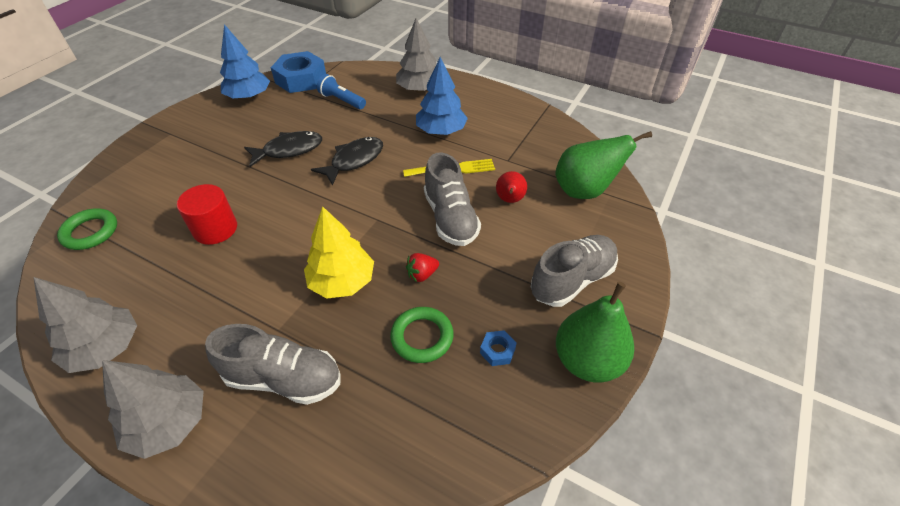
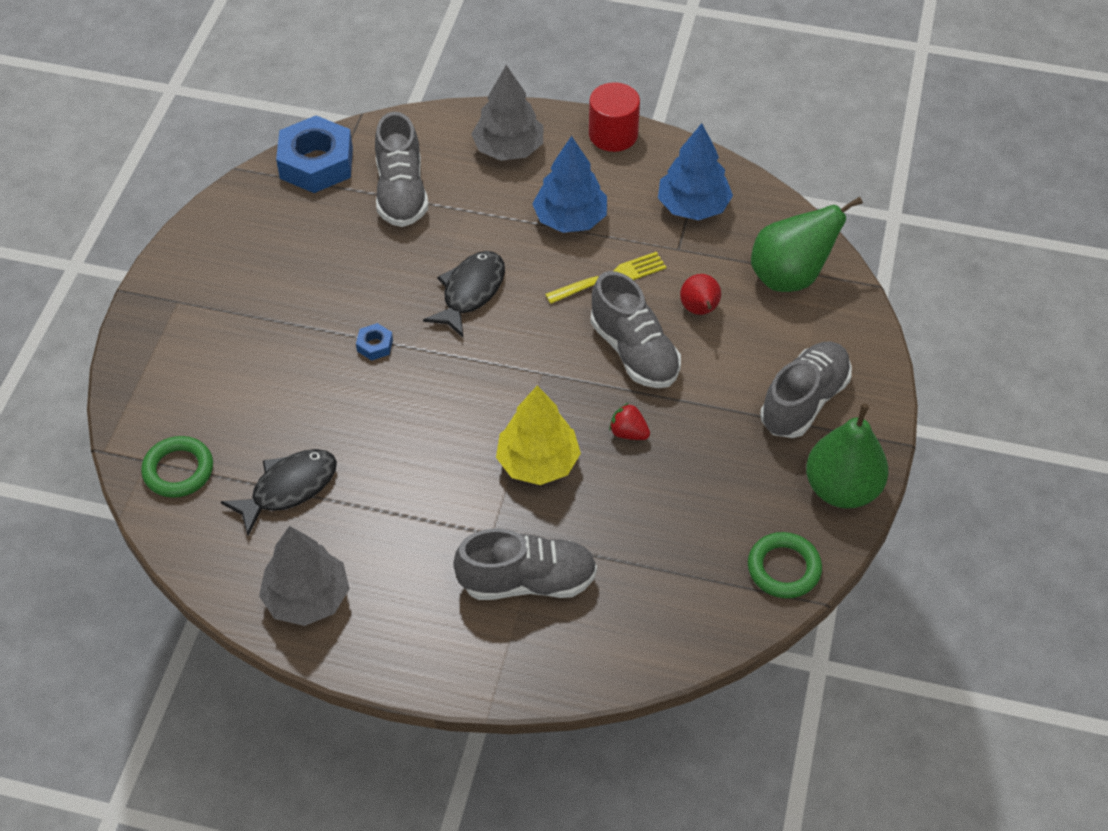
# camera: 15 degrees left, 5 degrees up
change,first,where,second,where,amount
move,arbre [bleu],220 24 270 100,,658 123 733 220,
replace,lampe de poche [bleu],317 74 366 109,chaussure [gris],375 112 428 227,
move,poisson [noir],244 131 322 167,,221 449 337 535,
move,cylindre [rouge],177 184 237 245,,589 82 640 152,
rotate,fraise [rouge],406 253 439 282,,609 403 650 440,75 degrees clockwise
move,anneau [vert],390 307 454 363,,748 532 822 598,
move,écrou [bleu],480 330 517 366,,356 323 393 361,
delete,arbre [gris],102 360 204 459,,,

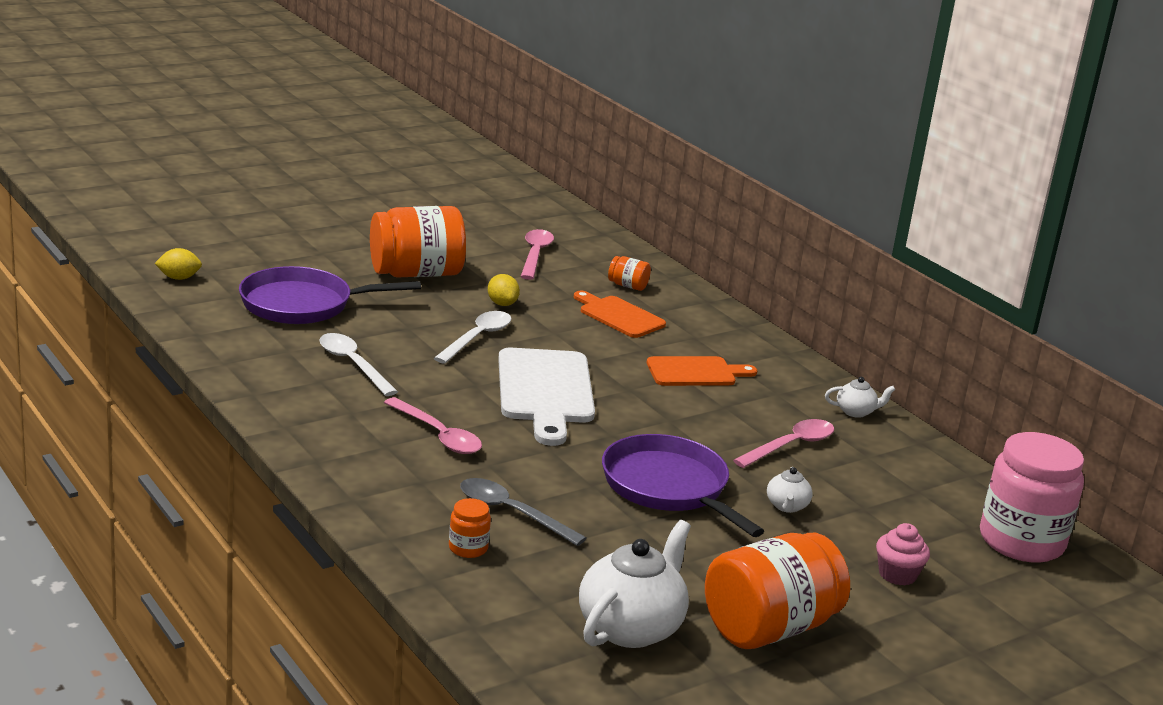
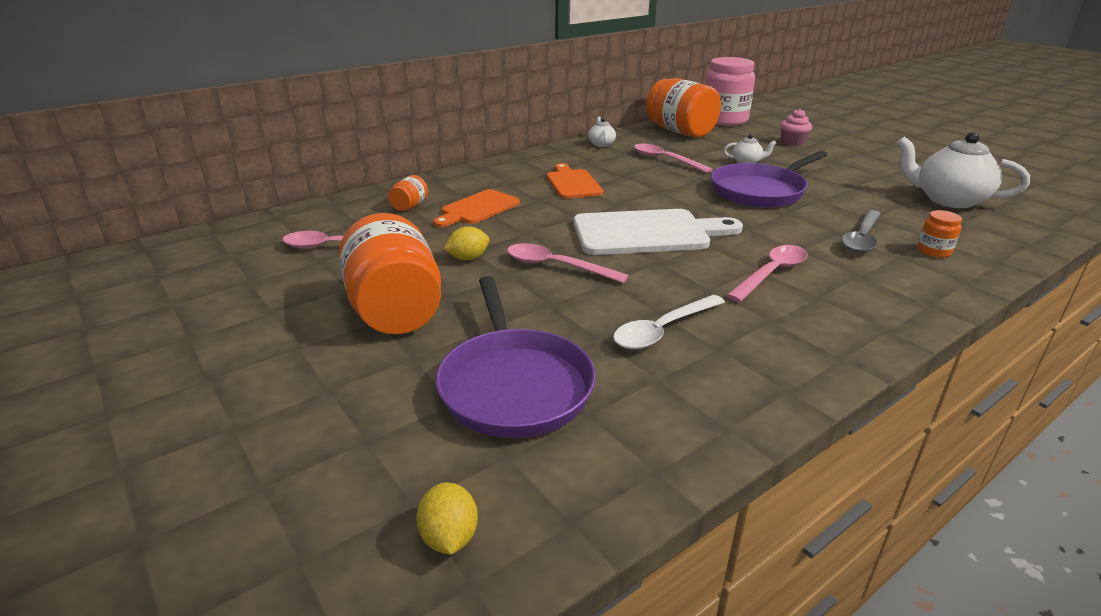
# camera: 90 degrees left, 5 degrees up
change,first,where,second,where,amount
recolor,cuillère [blanc],434 311 512 364,cuillère [rose],507 243 629 283,
move,bocal [orange],705 533 850 649,,646 78 721 138,

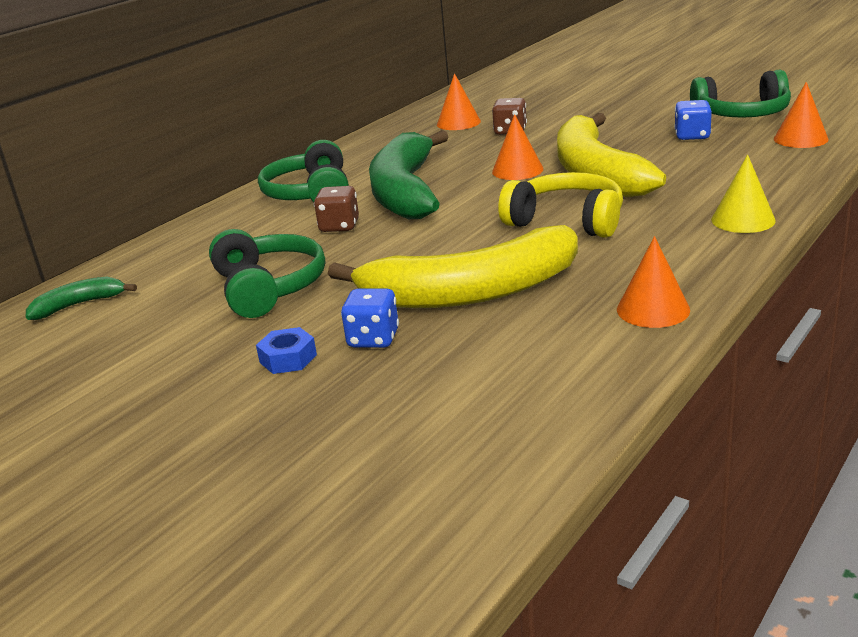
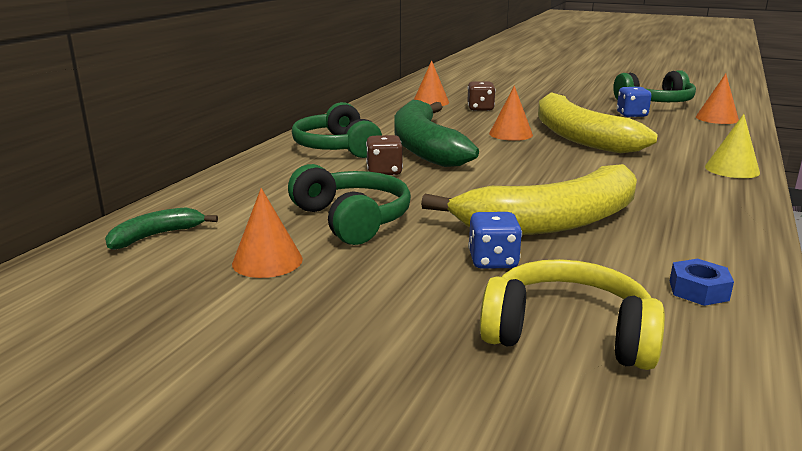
# camera: 15 degrees left, 5 degrees down
change,first,where,second,where,amount
move,casque audio [jaune],498 172 623 238,,480 259 665 370,
move,cône [orange],617 236 690 328,,232 188 303 278,
move,écrou [bleu],256 327 317 374,,670 259 734 306,

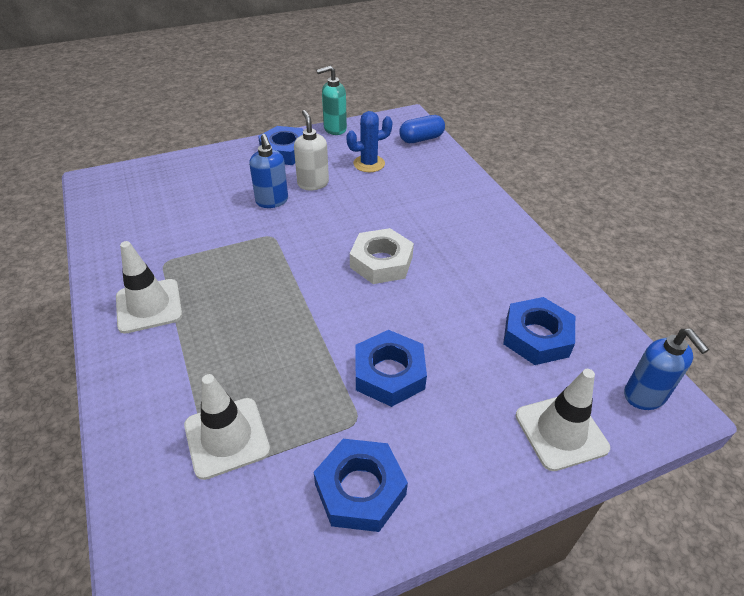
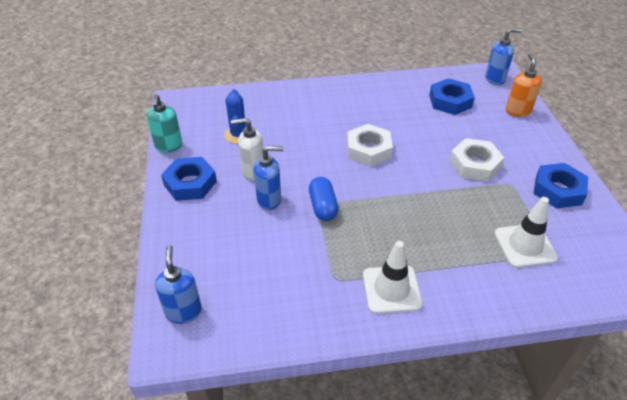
# camera: 75 degrees left, 0 degrees up
change,first,where,second,where,amount
move,gélule [bleu],399 115 445 143,,309 177 338 221,
recolor,écrou [bleu],355 330 427 407,écrou [blanc],450 138 504 181,
replace,cône de chantier [blanc],516 369 610 471,distributeur de savon [orange],506 53 542 117,
insert,,,distributeur de savon [bleu],155 245 202 324,

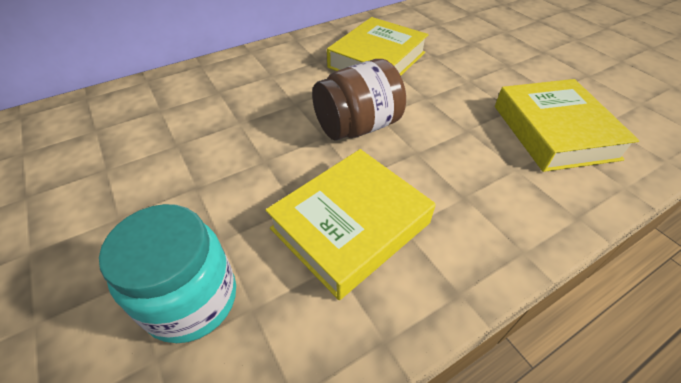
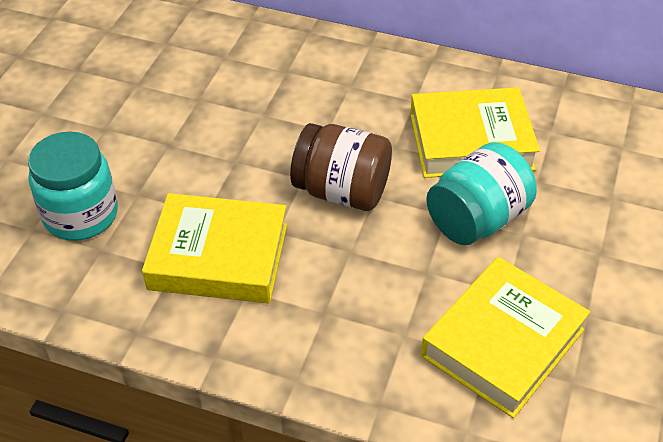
# camera: 50 degrees right, 0 degrees up
change,first,where,second,where,amount
insert,,,bocal [turquoise],426 142 537 245,

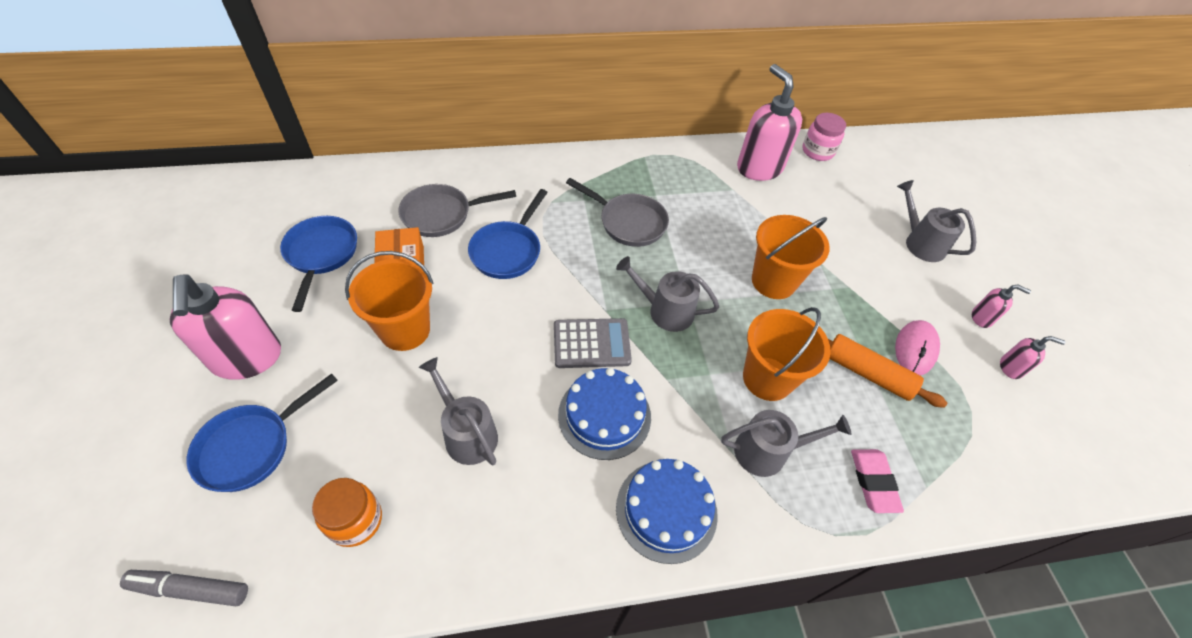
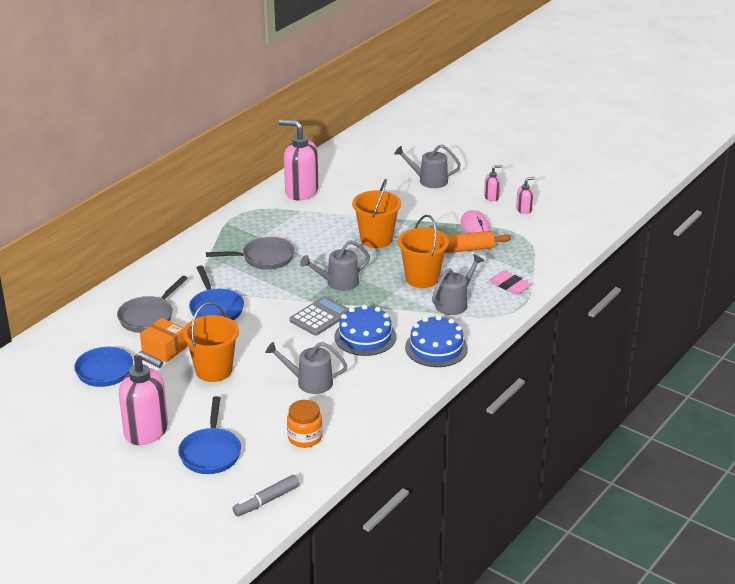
# camera: 40 degrees left, 20 degrees down
change,first,where,second,where,amount
delete,bocal [rose],802 113 846 161,,,

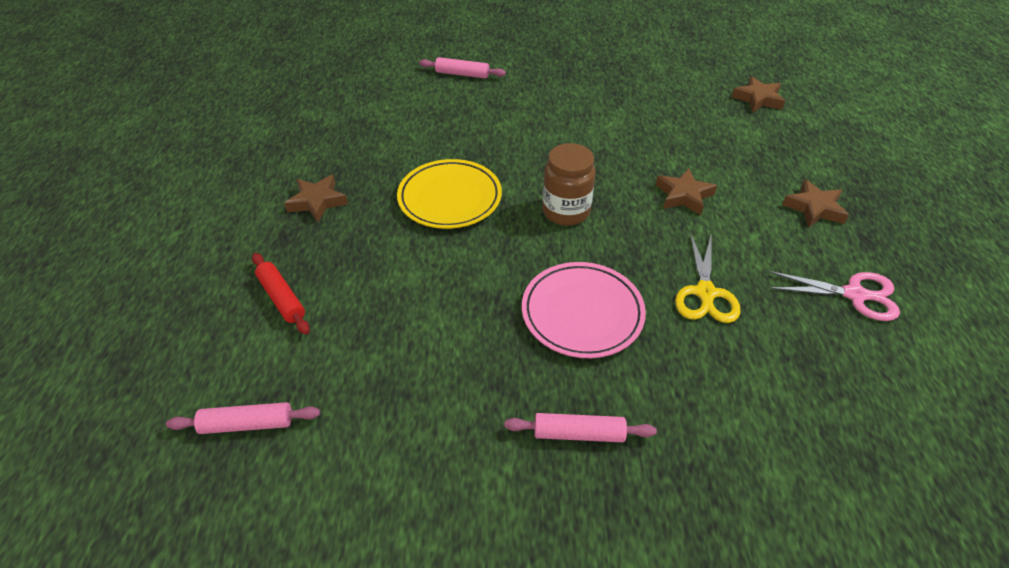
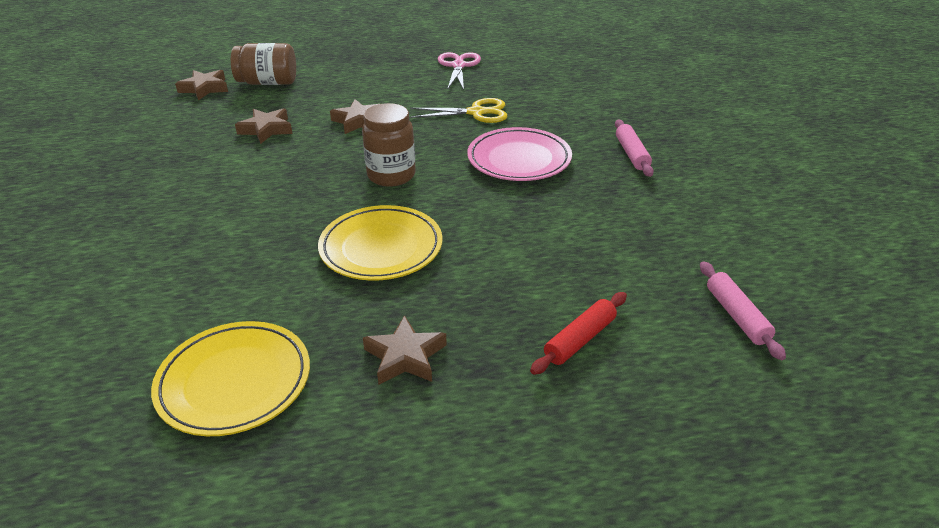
# camera: 100 degrees left, 10 degrees down
change,first,where,second,where,amount
delete,rouleau à pâtisserie [rose],419 57 506 79,,,
move,étoile [marron],782 179 849 228,,235 108 293 144,
insert,,,bocal [marron],231 43 296 85,
insert,,,assiette [jaune],151 321 310 436,

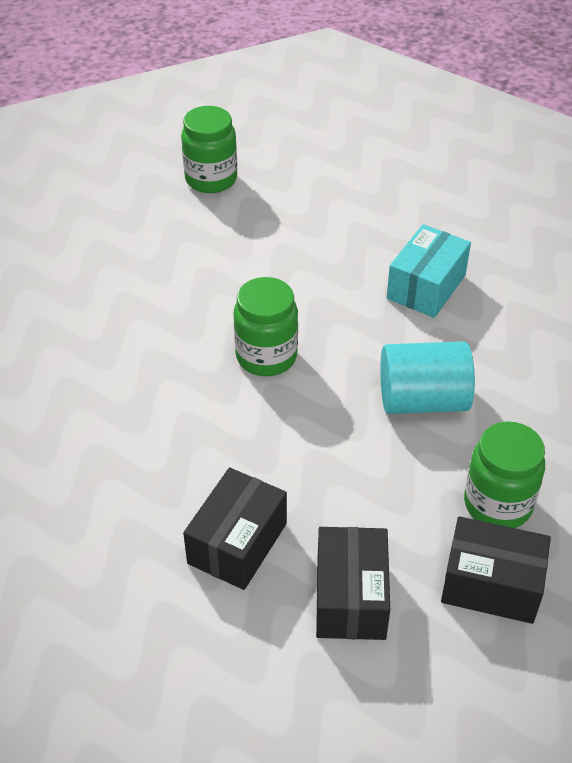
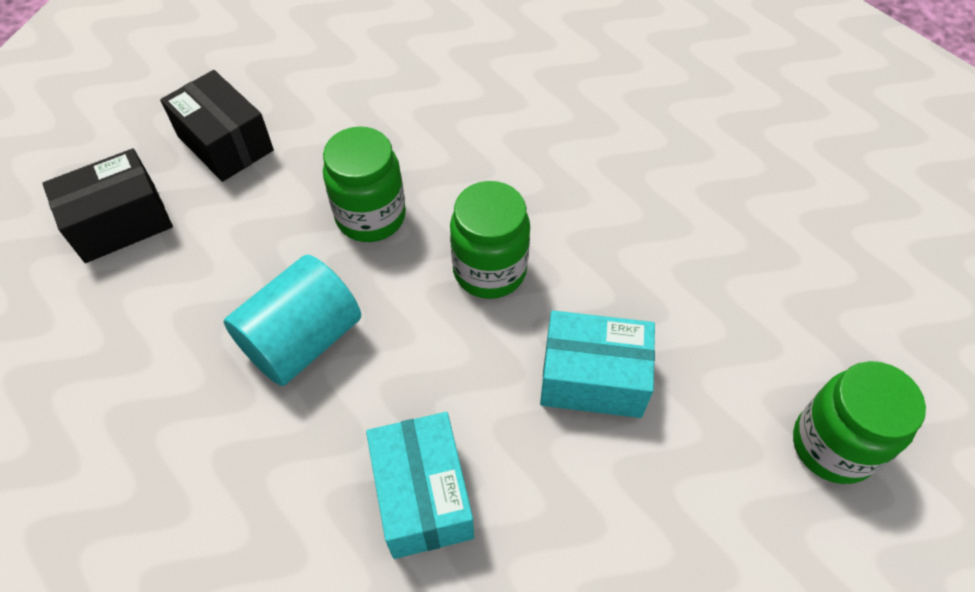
# camera: 135 degrees right, 10 degrees up
change,first,where,second,where,amount
move,bocal [vert],464 421 545 528,,323 127 406 242,
delete,boîte [noir],183 468 287 590,,,
insert,,,boîte [turquoise],540 310 655 418,

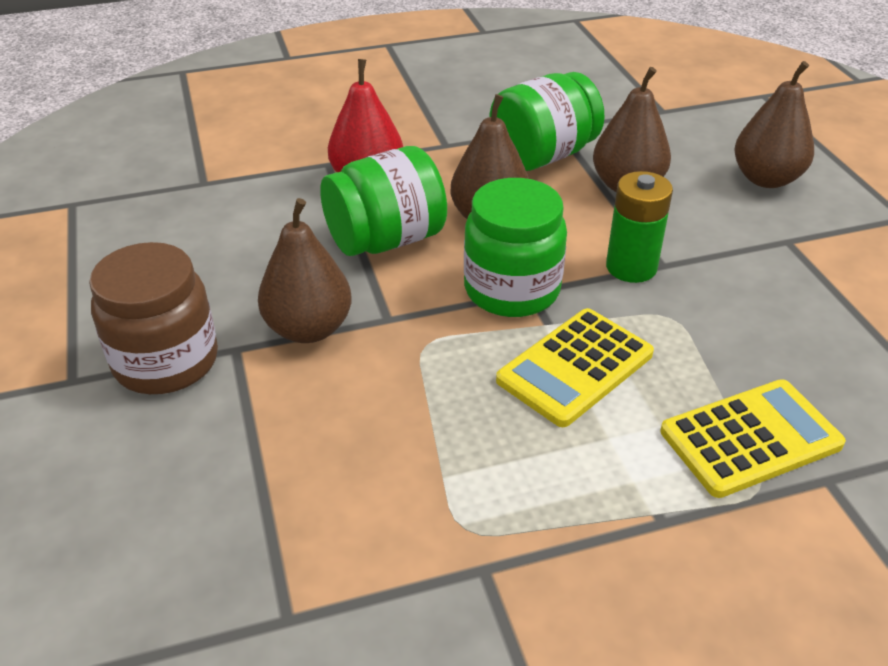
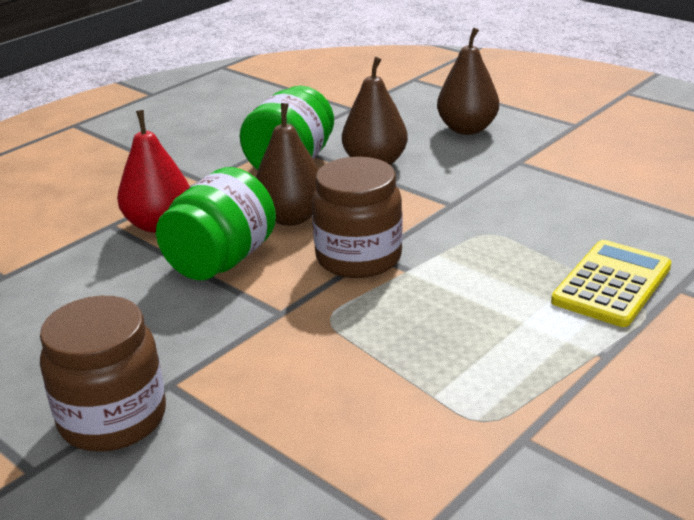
# camera: 30 degrees left, 10 degrees down
change,first,where,second,where,amount
delete,pile [vert],606 171 673 283,,,
recolor,bocal [vert],464 178 567 317,bocal [marron],312 157 403 278,
delete,poire [marron],258 198 352 343,,,
delete,calculatrice [jaune],496 308 654 427,,,

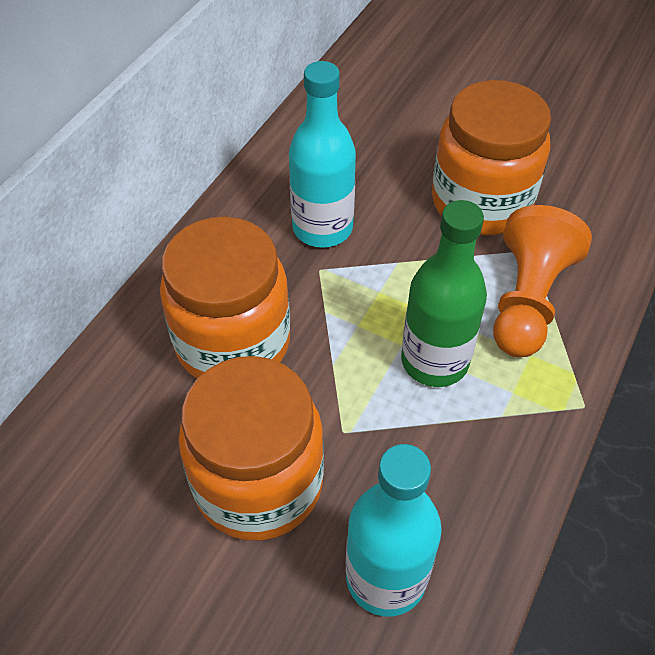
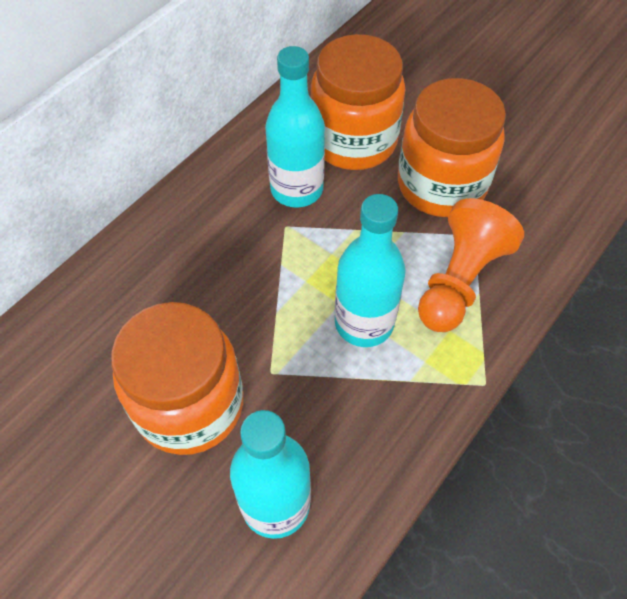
# camera: 10 degrees right, 5 degrees up
change,first,where,second,where,amount
recolor,bouteille [vert],401 200 487 387,bouteille [turquoise],335 194 406 347,
move,bocal [orange],160 217 290 379,,311 34 406 170,

